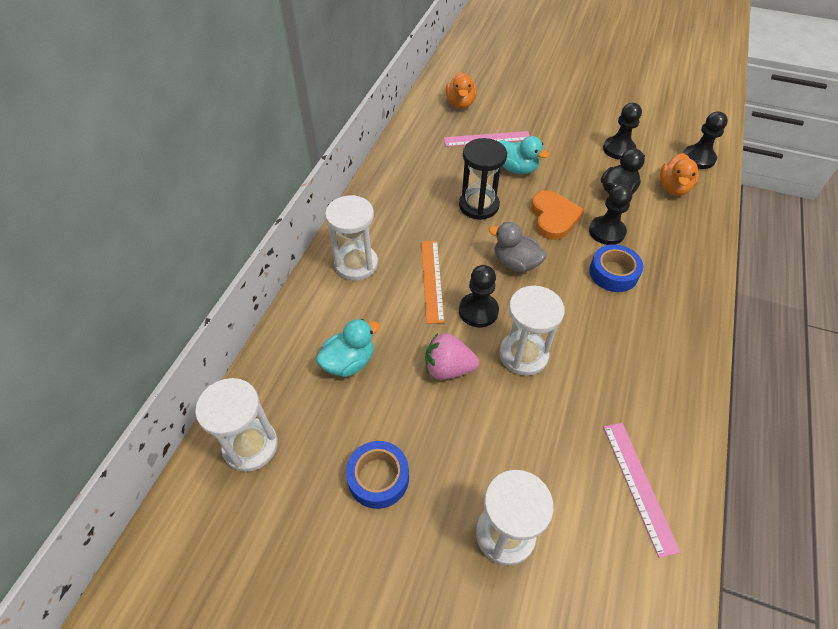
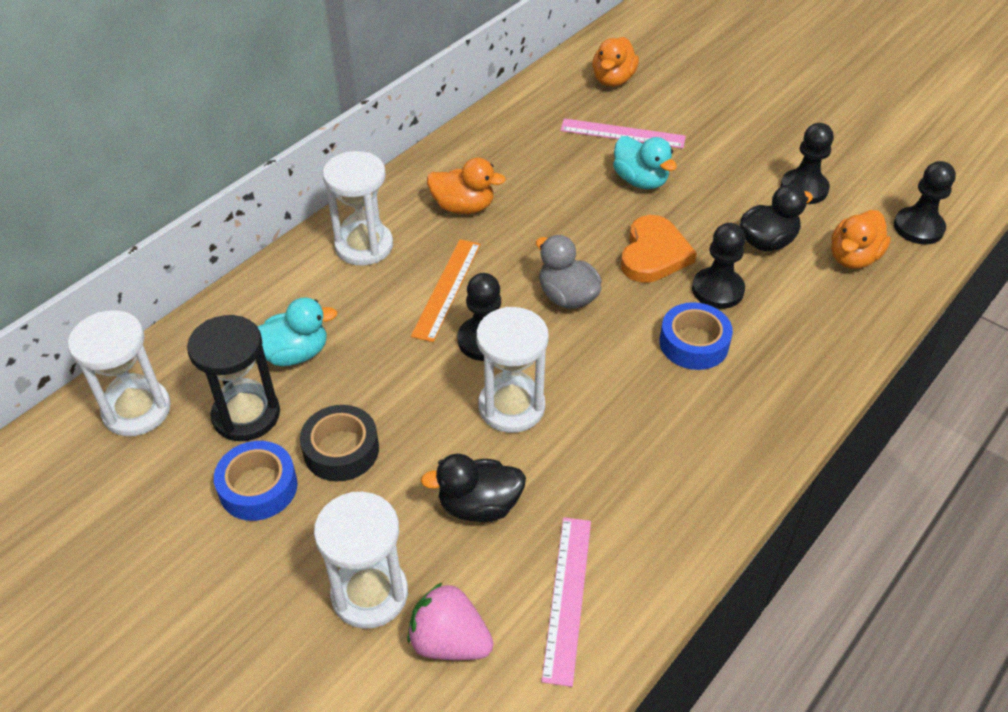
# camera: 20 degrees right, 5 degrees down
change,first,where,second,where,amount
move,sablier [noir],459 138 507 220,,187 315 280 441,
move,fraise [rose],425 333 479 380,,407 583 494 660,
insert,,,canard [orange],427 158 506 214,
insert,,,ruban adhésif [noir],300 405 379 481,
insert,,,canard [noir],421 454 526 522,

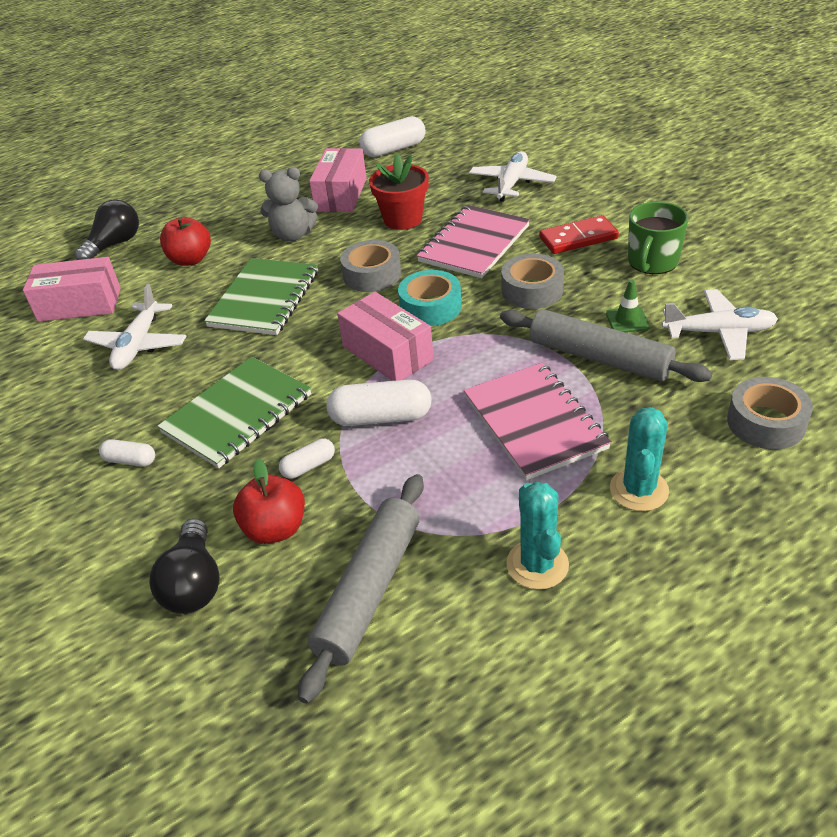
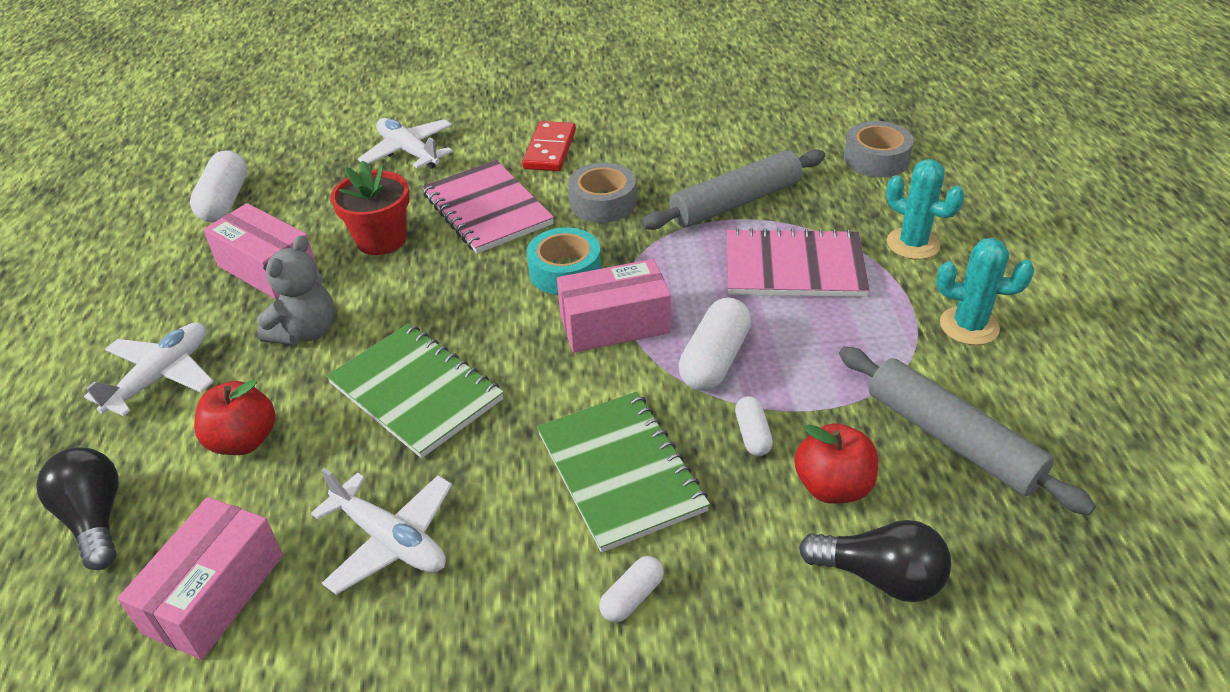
# camera: 65 degrees left, 0 degrees up
change,first,where,second,where,amount
delete,tasse [vert],628 202 689 274,,,
delete,ruban adhésif [gris],340 240 401 292,,,
delete,cône de chantier [vert],606 280 650 333,,,
move,avion [blanc],662 289 778 360,,84 322 214 416,

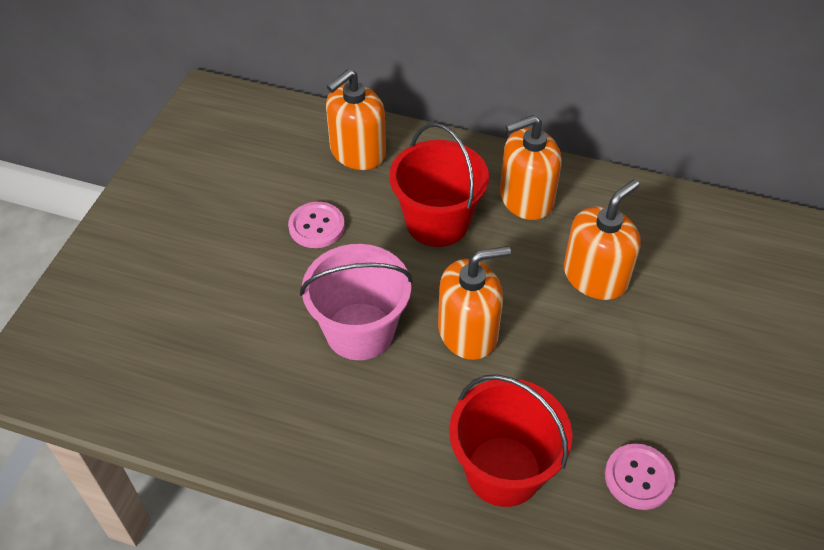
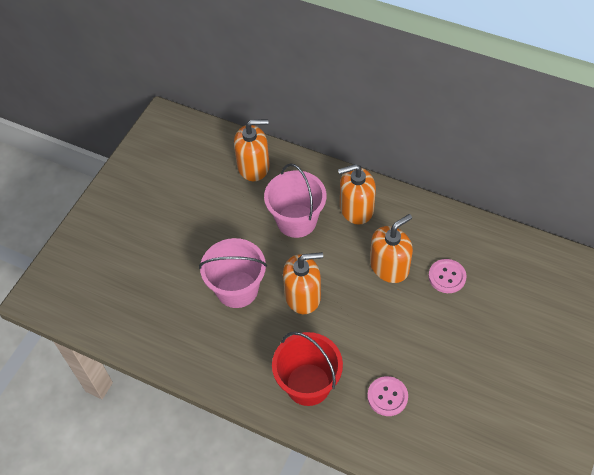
# camera: 10 degrees right, 5 degrees up
change,first,where,second,where,amount
rotate,distributeur de savon [orange],326 69 386 170,,234 119 270 181,150 degrees counterclockwise
recolor,seau [rouge],389 123 489 247,seau [rose],264 163 326 238,
move,bouton [rose],288 202 345 248,,428 259 467 293,

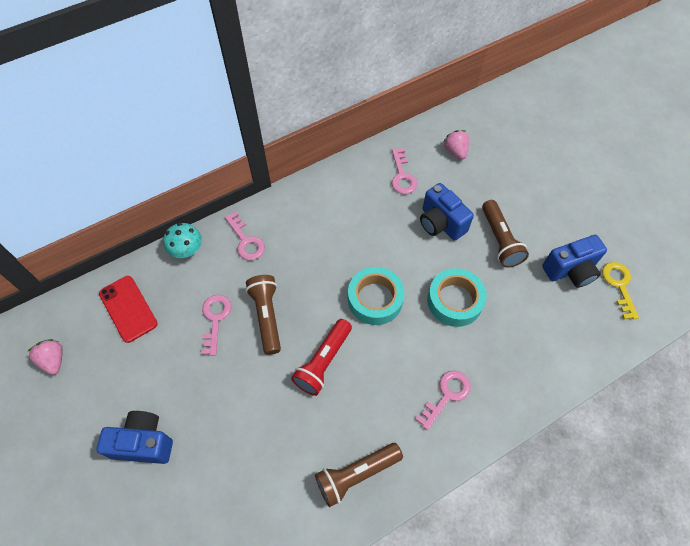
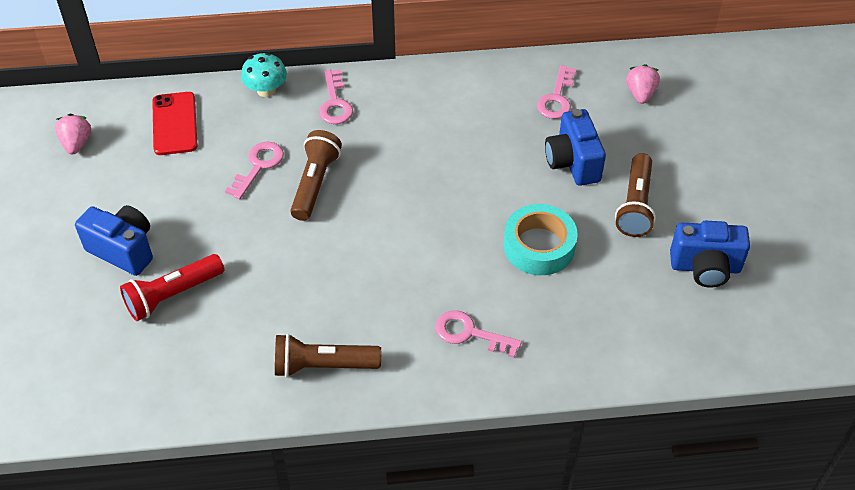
# camera: 25 degrees right, 10 degrees down
change,first,where,second,where,amount
delete,clé [jaune],602 262 639 319,,,
delete,ruban adhésif [turquoise],348 267 404 325,,,
move,lampe de poche [rouge],291 319 352 396,,120 254 224 321,
rotate,clé [rose],416 370 471 430,,435 310 522 358,135 degrees counterclockwise

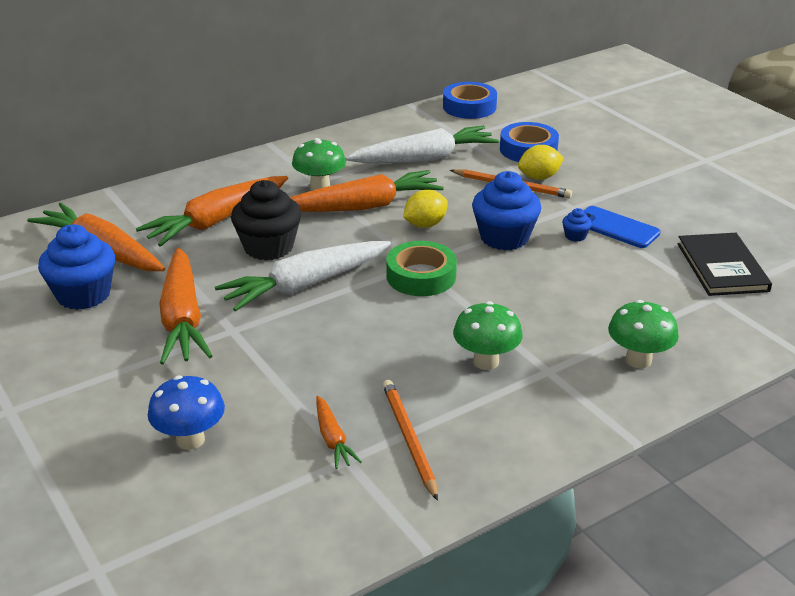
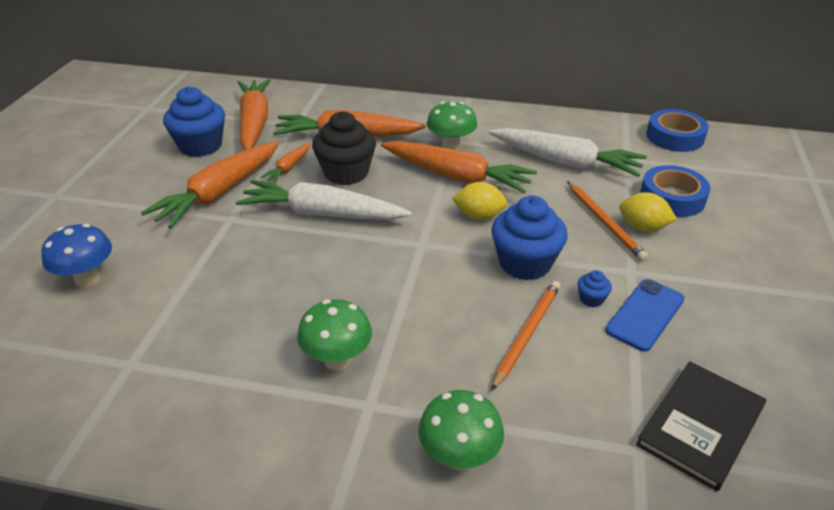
# camera: 45 degrees right, 5 degrees up
change,first,where,second,where,amount
rotate,téléphone [bleu],584 206 660 248,,605 279 685 352,45 degrees clockwise
delete,ruban adhésif [vert],386 241 457 296,,,
move,crayon [orange],383 380 438 501,,491 281 560 391,
move,carotte [orange],316 396 362 469,,260 143 311 183,

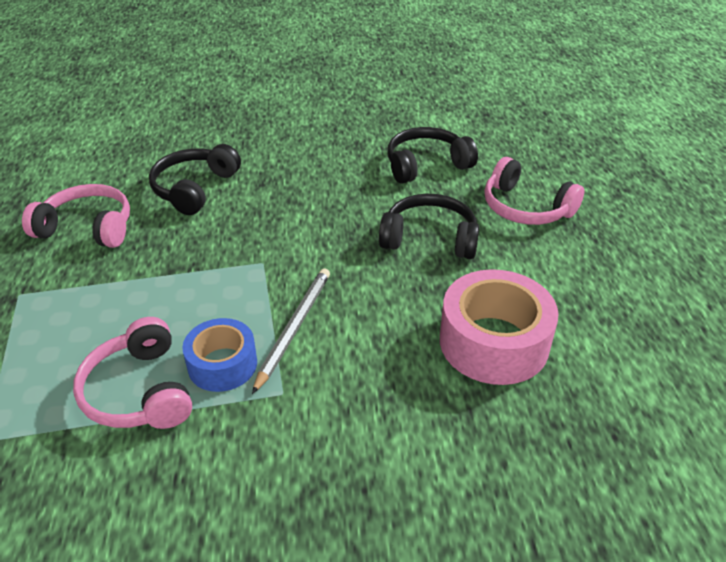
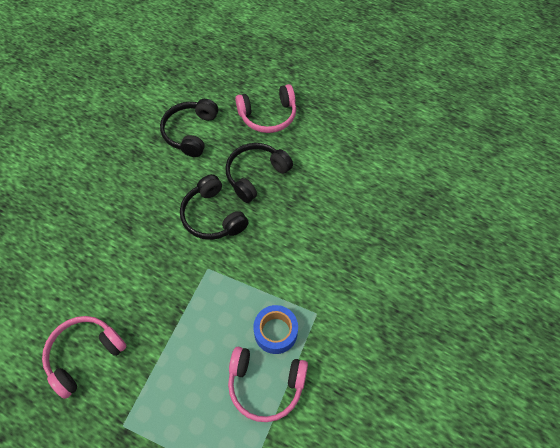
# camera: 55 degrees left, 20 degrees up
change,first,where,second,where,amount
move,casque audio [noir],149 144 241 215,,180 174 249 240,
delete,crayon [gris],252 268 330 394,,,
delete,ruban adhésif [rose],440 269 559 385,,,

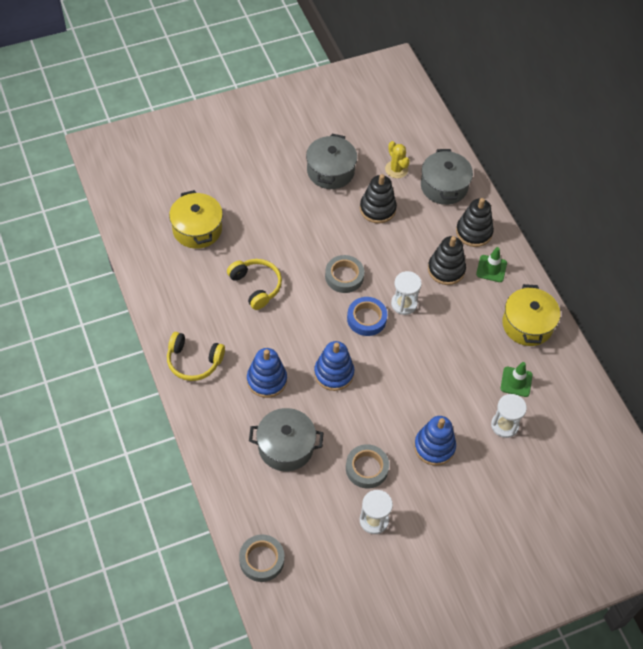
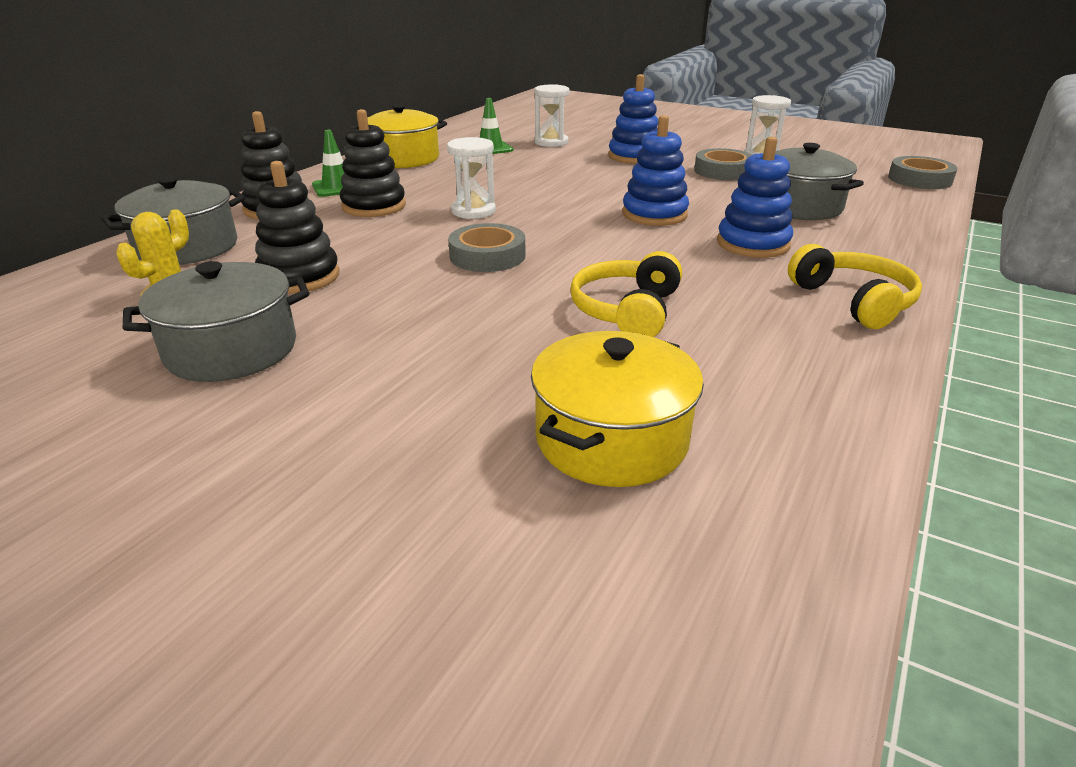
# camera: 125 degrees left, 25 degrees down
change,first,where,second,where,amount
delete,ruban adhésif [bleu],347 297 387 336,,,

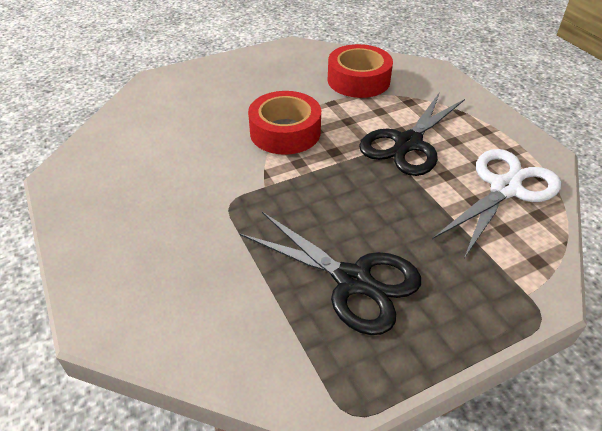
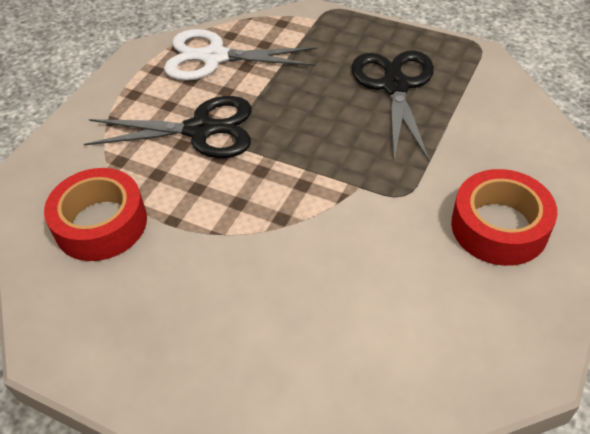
# camera: 125 degrees left, 5 degrees up
change,first,where,second,where,amount
move,ruban adhésif [rouge],248 91 321 155,,451 169 557 266,

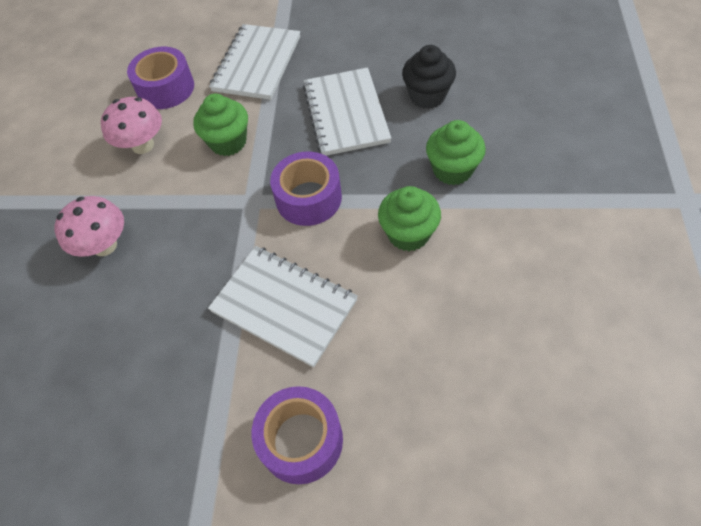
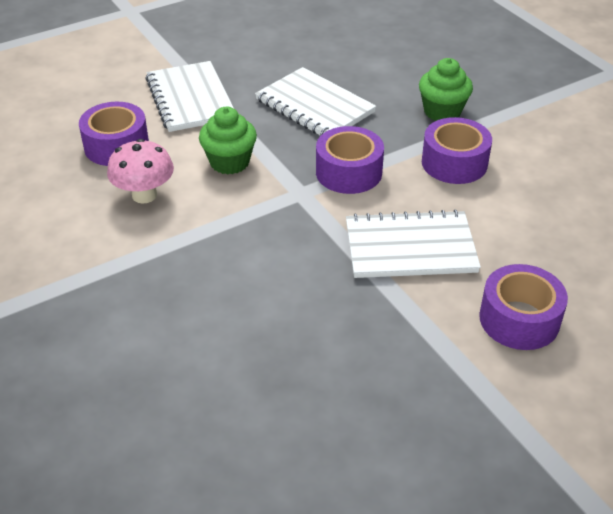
# camera: 40 degrees left, 15 degrees down
change,first,where,second,where,amount
delete,muffin [noir],402 45 456 109,,,
replace,muffin [vert],378 186 441 251,ruban adhésif [violet],422 117 492 184,
delete,champignon [rose],54 196 124 257,,,

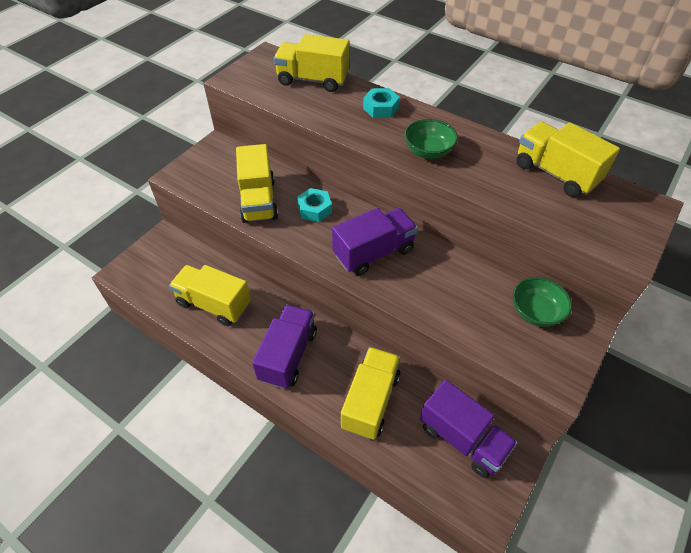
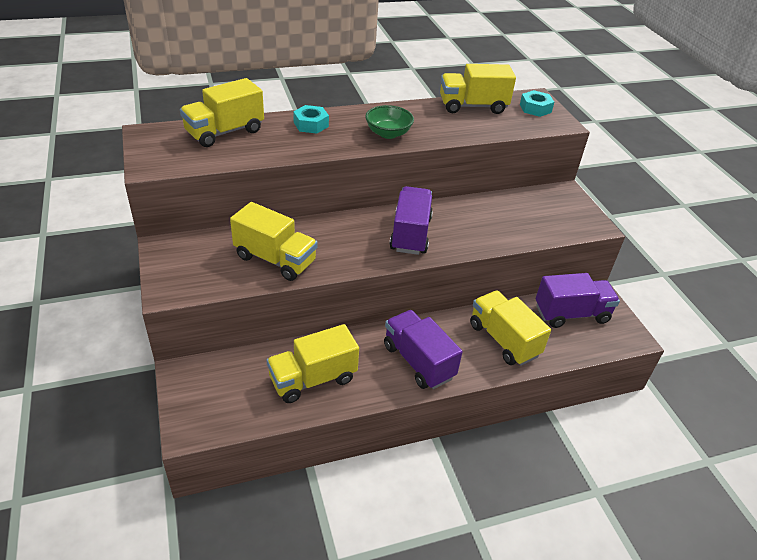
# camera: 55 degrees left, 10 degrees down
change,first,where,second,where,amount
move,écrou [turquoise],297 188 332 222,,520 90 554 117,
delete,bol [vert],513 277 572 327,,,

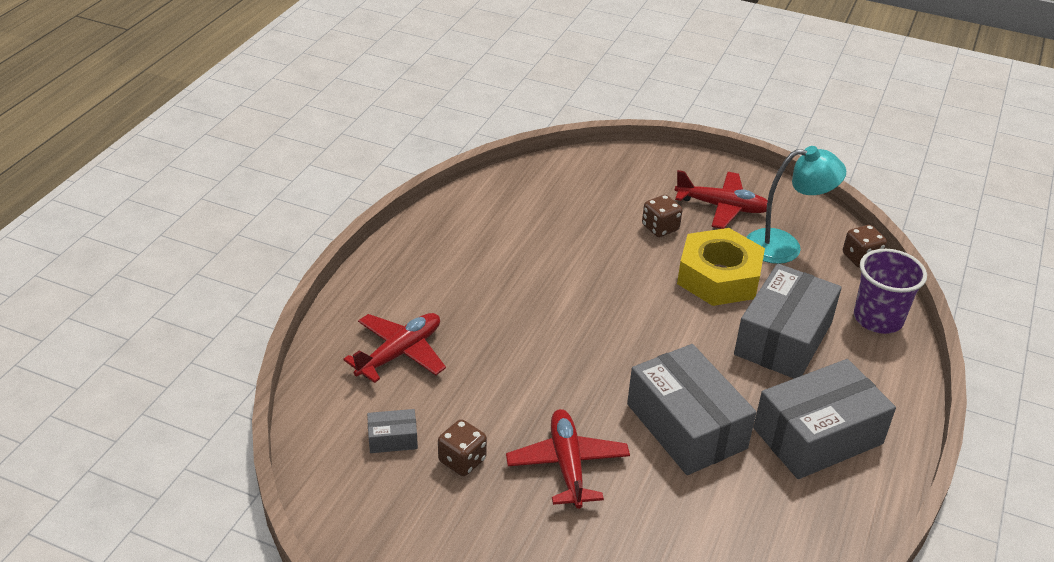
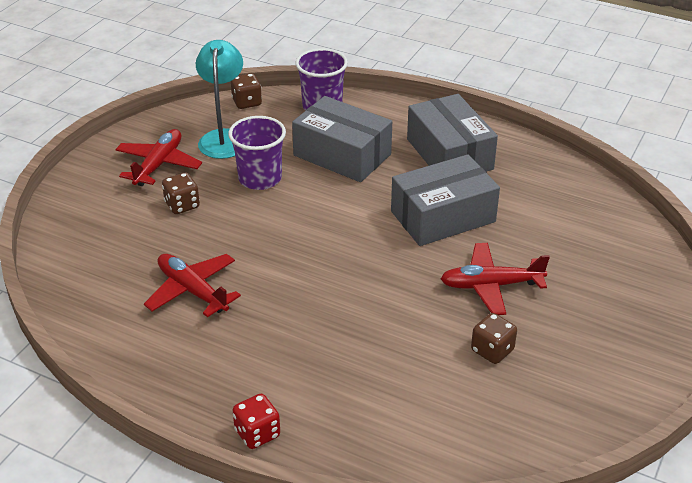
# camera: 85 degrees left, 0 degrees up
change,first,where,second,where,amount
replace,écrou [jaune],677 228 765 306,gobelet [violet],228 116 286 190,
move,avion [rouge],343 313 446 383,,144 254 241 317,
delete,boîte [gris],367 409 418 453,,,
insert,,,dé [rouge],233 394 280 449,

